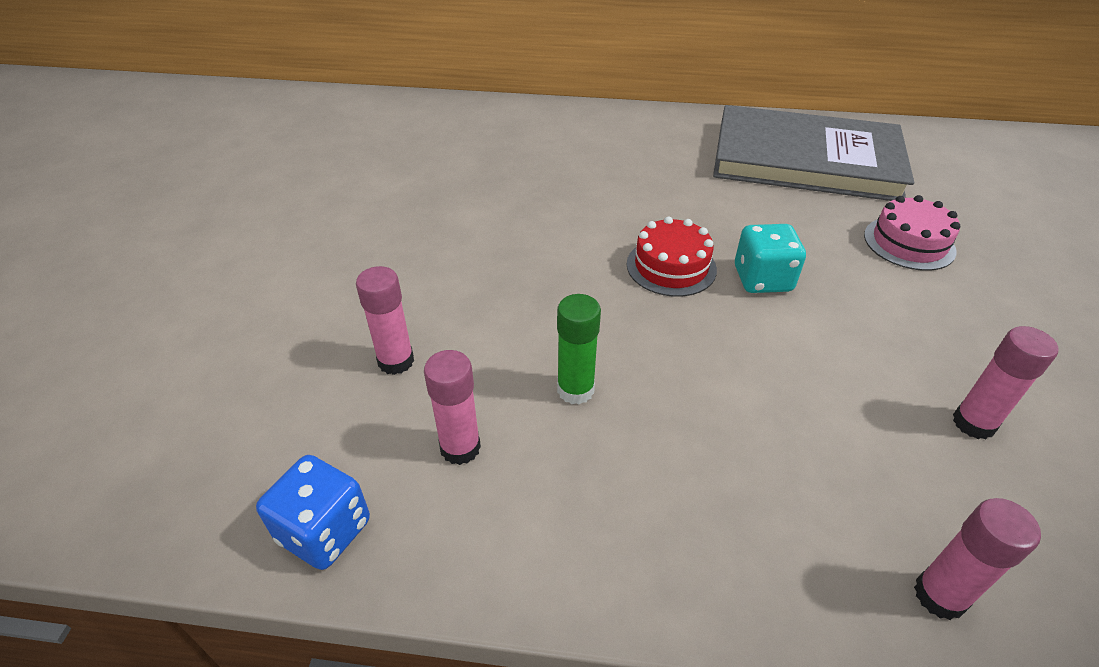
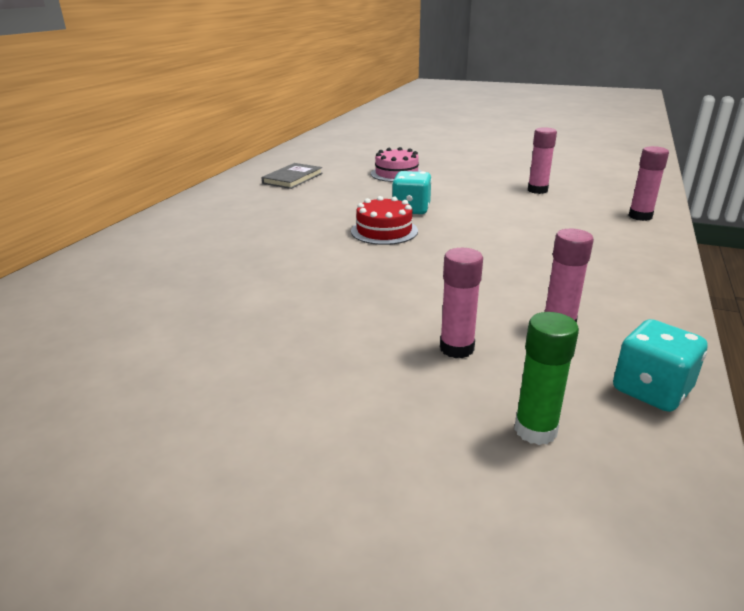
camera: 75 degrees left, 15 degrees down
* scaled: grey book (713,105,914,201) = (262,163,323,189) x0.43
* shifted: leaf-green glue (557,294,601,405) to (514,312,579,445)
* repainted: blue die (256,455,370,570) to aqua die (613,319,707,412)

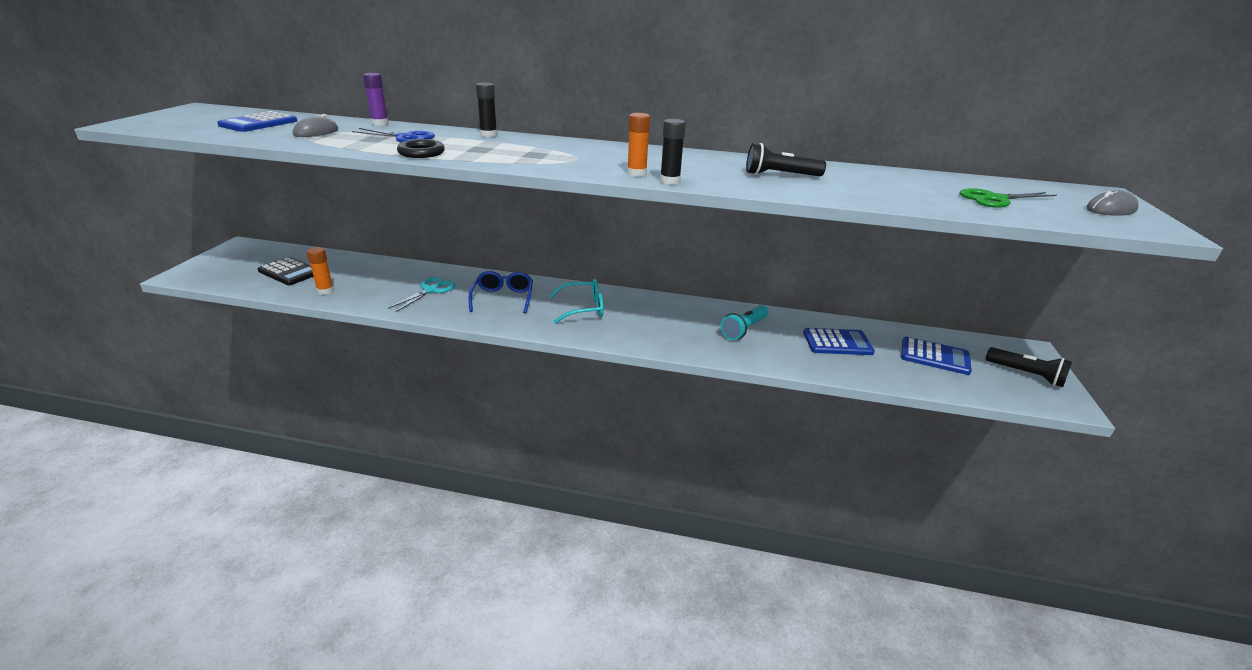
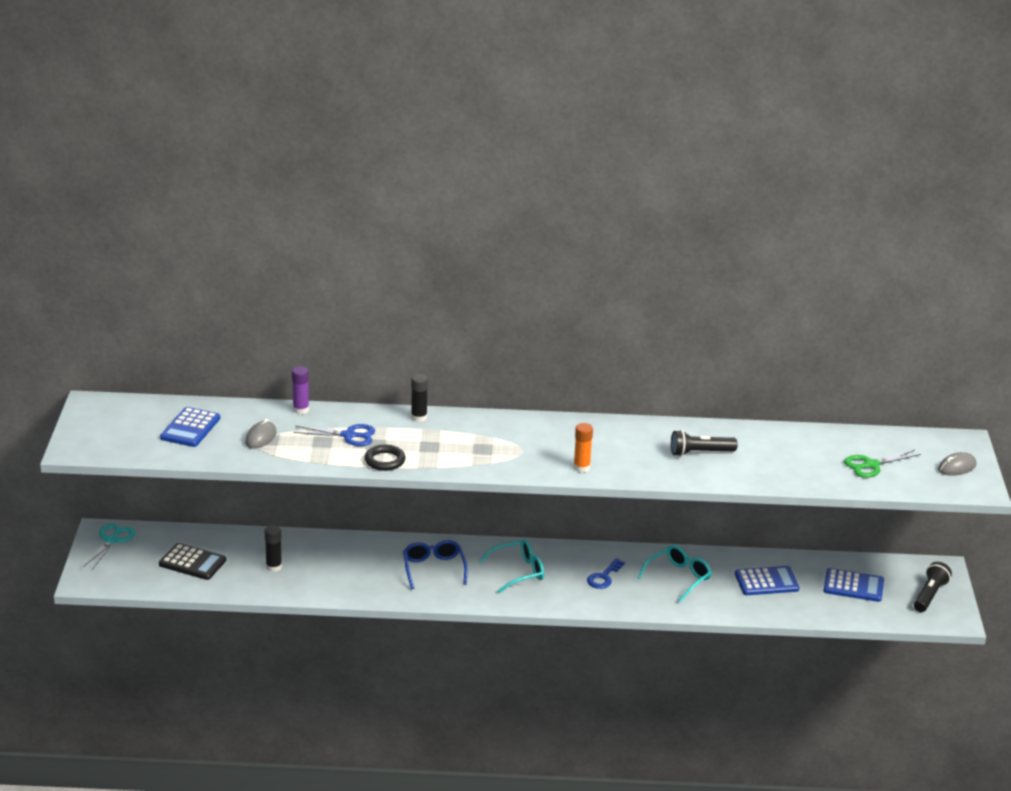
camera: 10 degrees left, 0 degrees up
* shifted: aqua pair of scissors (388,277,456,312) to (83,524,135,570)
* shifted: ebony glue (660,119,686,184) to (265,525,282,572)
* new: blue key (587,558,625,589)
* swapped: aqua flashlight (720,305,769,340) to aqua glasses (638,545,712,602)
* rotated: ebony flashlight (985,347,1072,387) = (914,562,952,612) 90 degrees counterclockwise
* gone: bright orange glue (307,247,334,295)

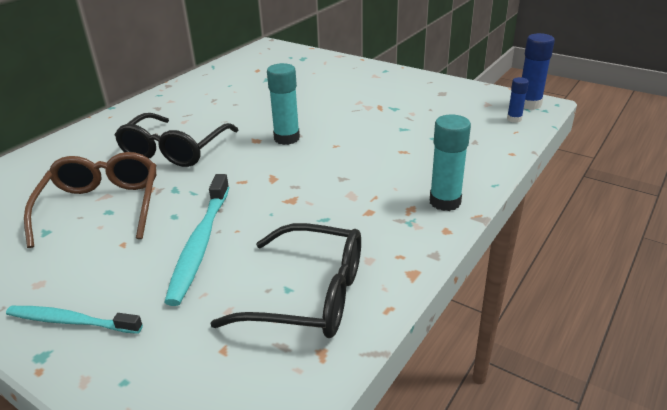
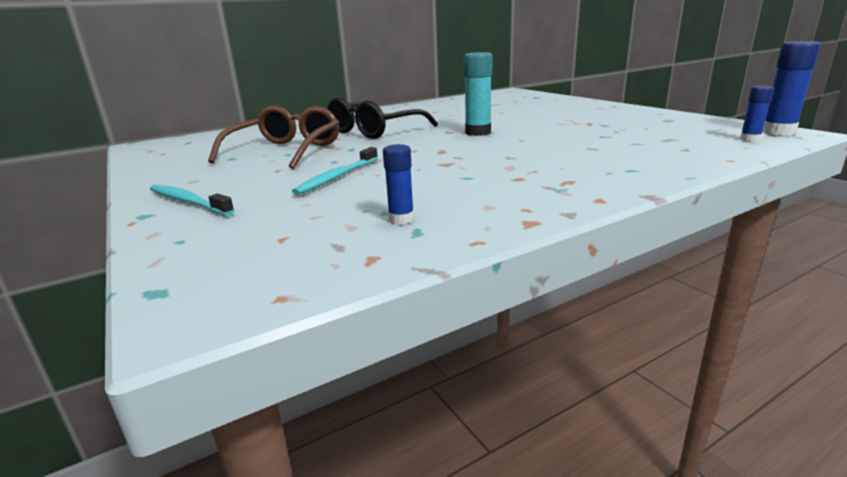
camera: 25 degrees right, 10 degrees down
* scaled: aqua dental brush (164,174,229,306) = (292,147,378,195) x0.67
* swapped: ebony glasses (210,223,361,338) to blue glue (383,144,414,224)
* gone: aqua glue (430,114,471,211)

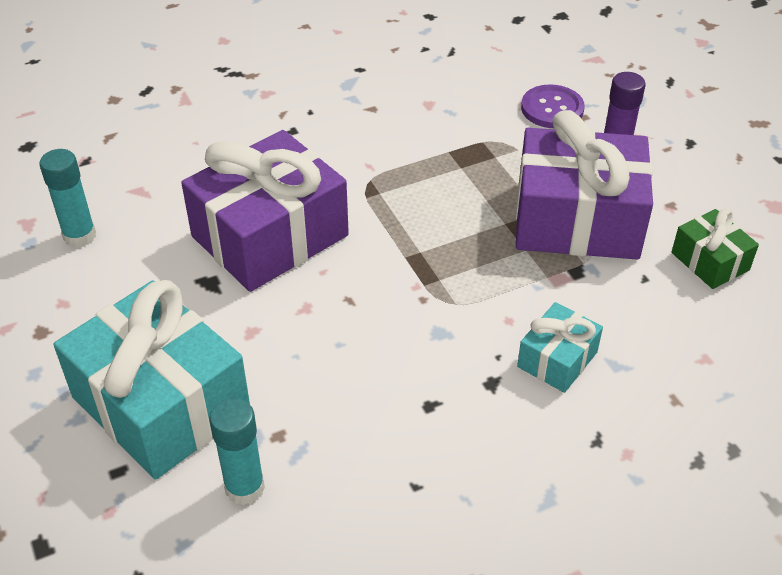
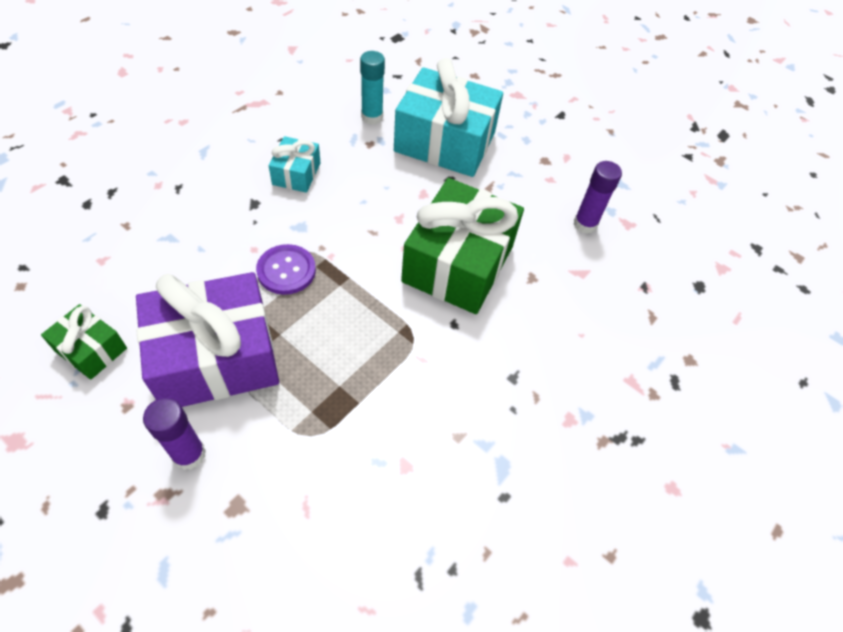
camera: 150 degrees right, 10 degrees up
* shifted: violet button (521,84,585,128) to (256,244,316,295)
* shifted: aqua wrapped gift (517,302,603,393) to (269,136,320,193)
* repainted: violet wrapped gift (181,130,349,292) to leaf-green wrapped gift (401,178,524,314)
* repainted: aqua glue (40,149,96,248) to violet glue (574,161,622,234)

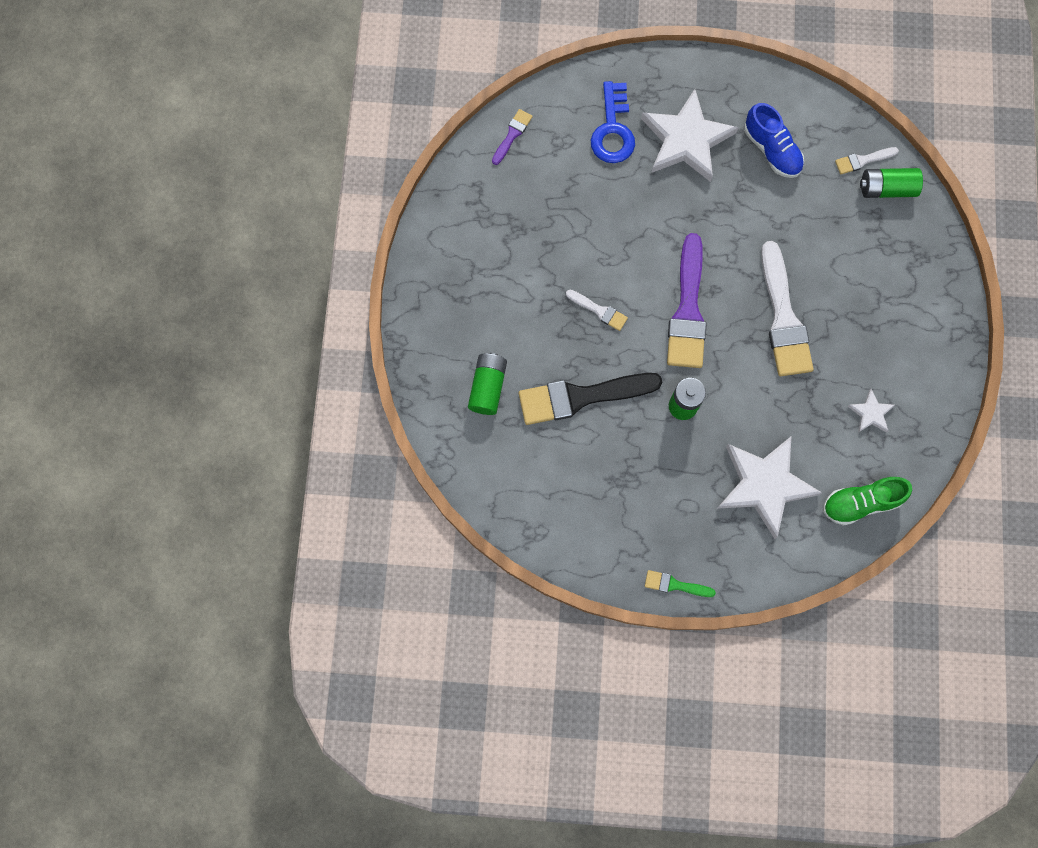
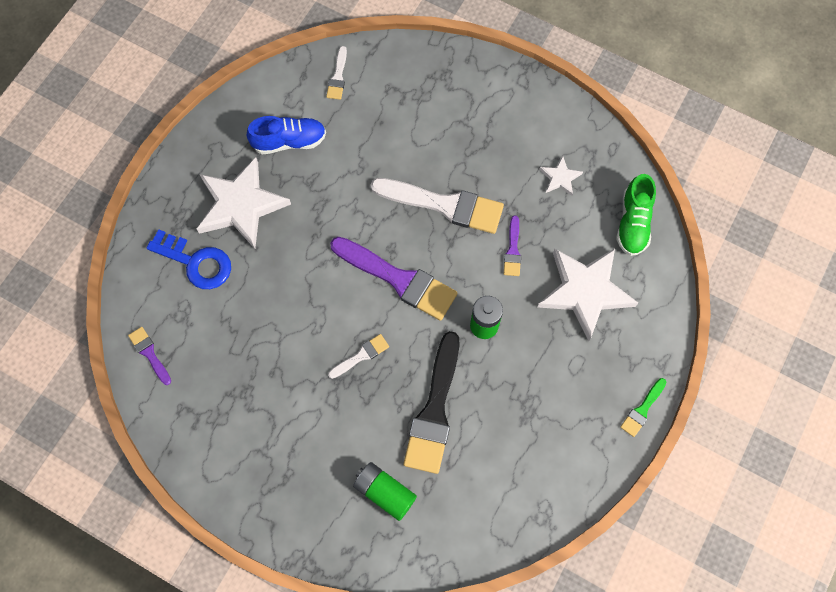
camera: 65 degrees left, 5 degrees down
* new: violet brush (504,216,521,276)
* gone: leaf-green power cell (860,168,923,198)

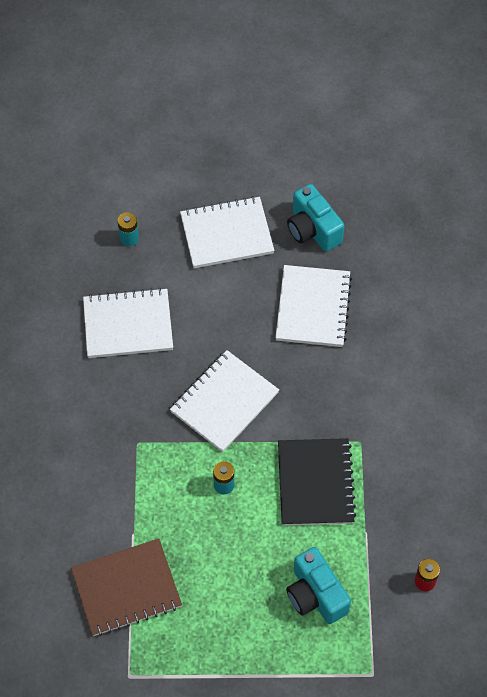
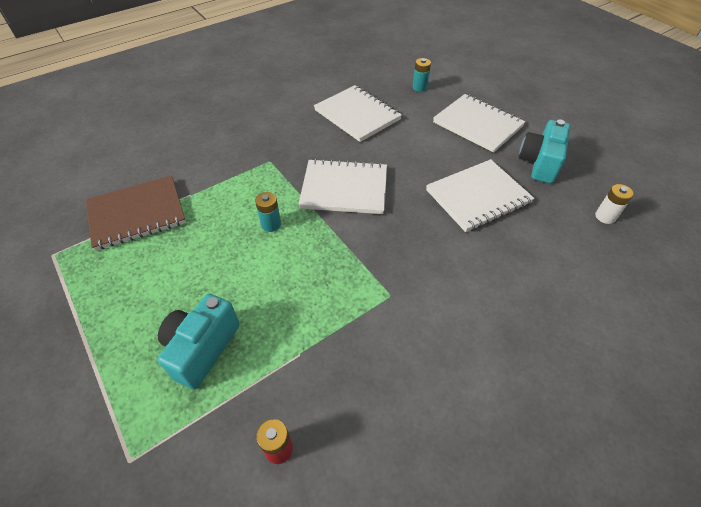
camera: 55 degrees right, 10 degrees down
* rotated: russet notepad (71,538,182,636) = (86,175,186,251) 60 degrees counterclockwise
* new: white power cell (595,184,634,224)
* gone: ebony notepad (278,438,356,526)

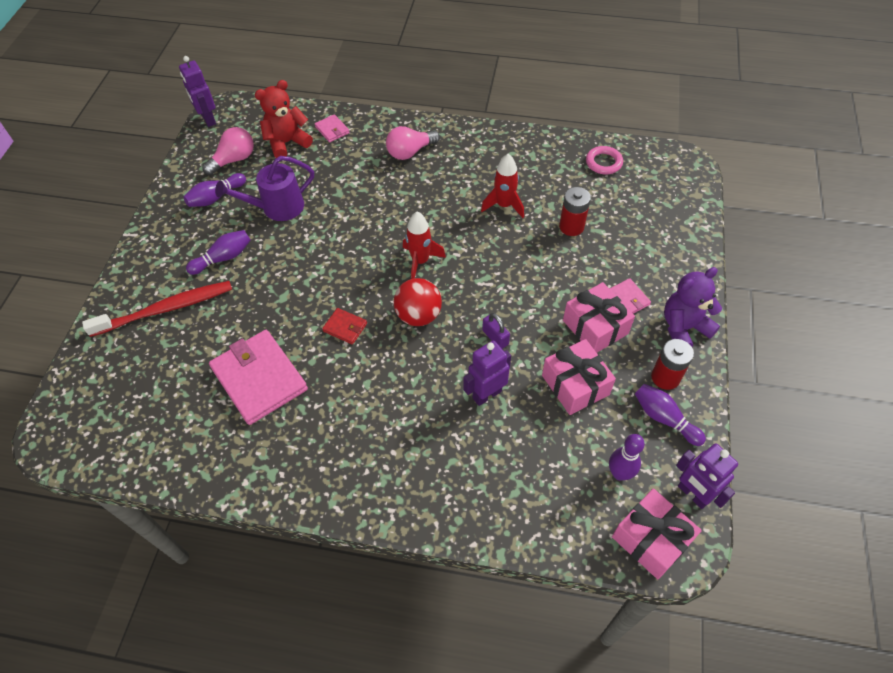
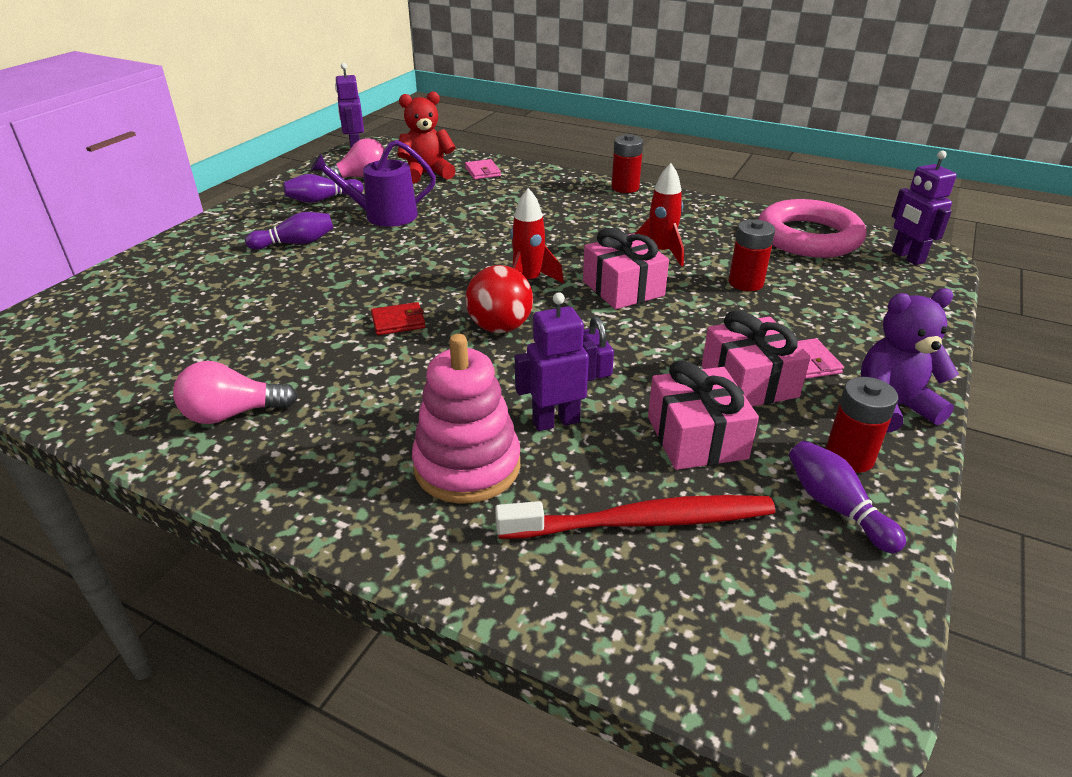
camera: 15 degrees right, 20 degrees down
* shifted: pink bulb (386,126,440,160) to (173,361,298,424)
* rotated: scarlet billfold (322,308,367,344) = (371,302,426,335) 60 degrees counterclockwise
* new: pink ring stacker (412,334,521,504)
* shifted: scarlet dental brush (82,281,232,337) to (495,495,775,539)
* shifted: pink wrapped gift (612,489,702,579) to (583,228,669,309)
* new: scarlet power cell (612,134,643,193)
* scaled: pink ring (586,146,623,174) = (758,199,866,258) x2.09
* shifted: violet robot figure (676,443,738,509) to (892,151,957,265)
* gone: pink billfold (209,330,308,425)
* gone: violet bowling pin (609,434,645,481)

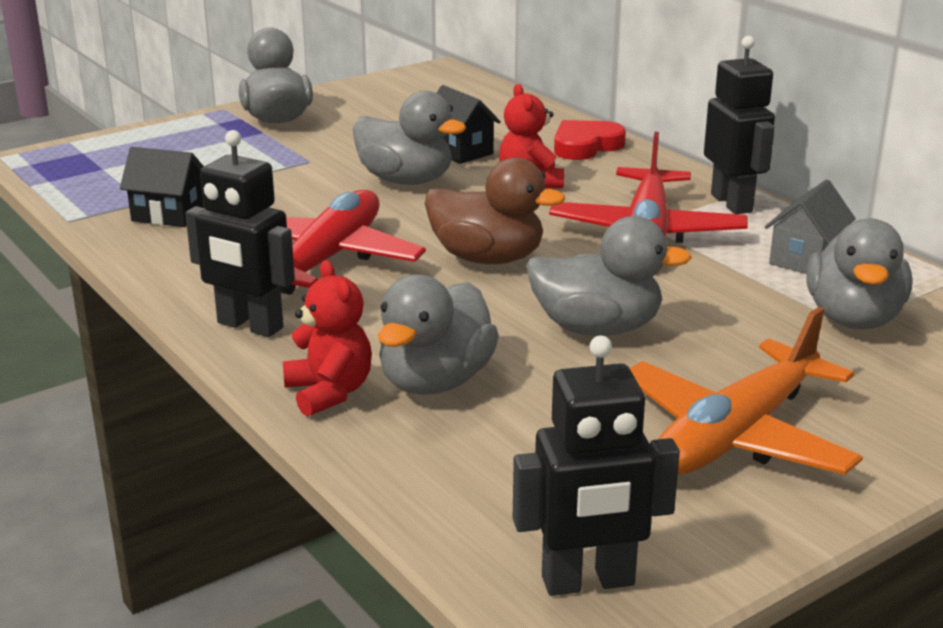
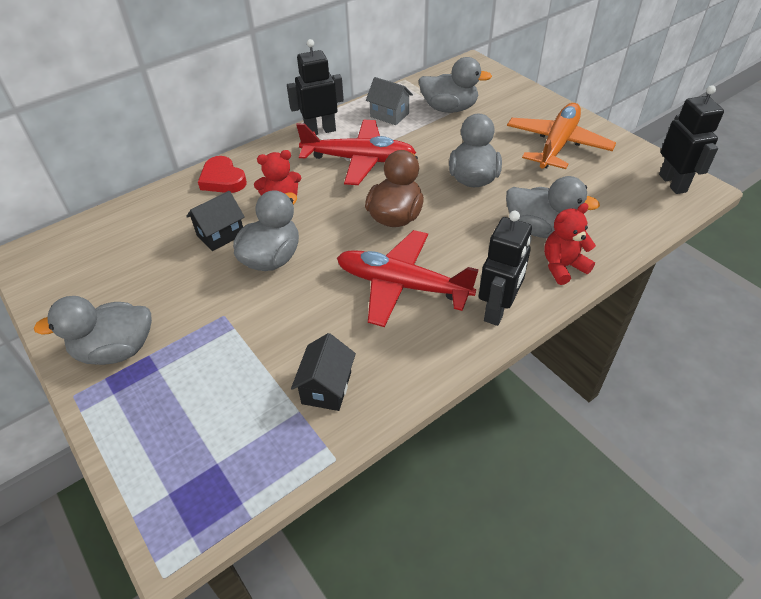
camera: 90 degrees left, 20 degrees up
* rotated: bright orange plane (630,307,863,475) = (507,103,616,169) 105 degrees counterclockwise

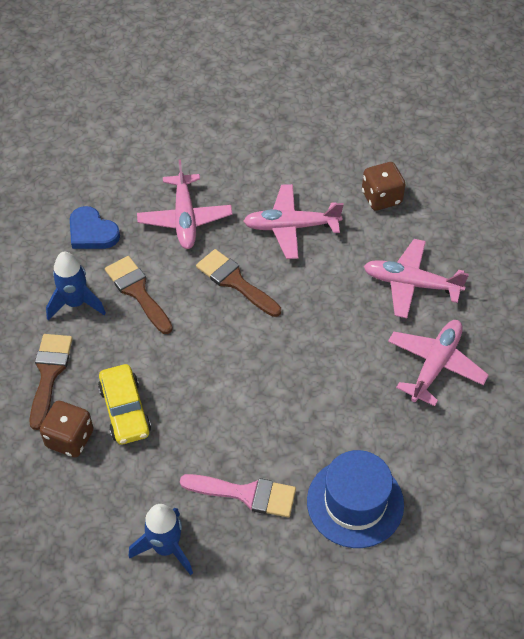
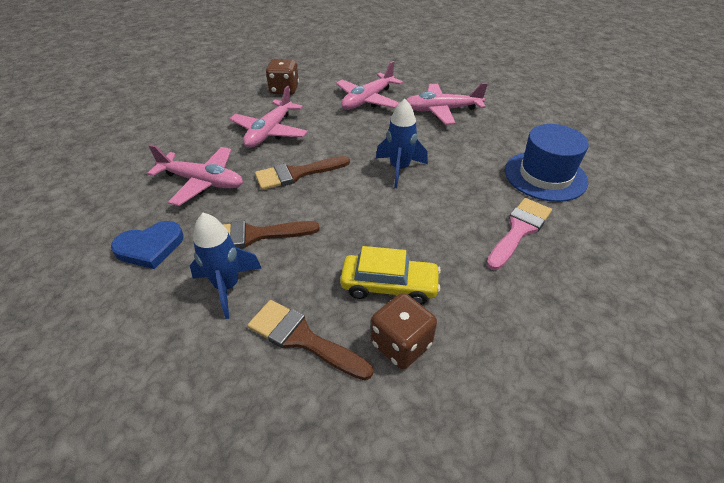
camera: 65 degrees left, 10 degrees down
* shifted: blue spaceship (129,504,193,575) to (376,99,428,188)
* rotated: pink plane (388,320,489,406) = (406,83,488,125) 60 degrees counterclockwise

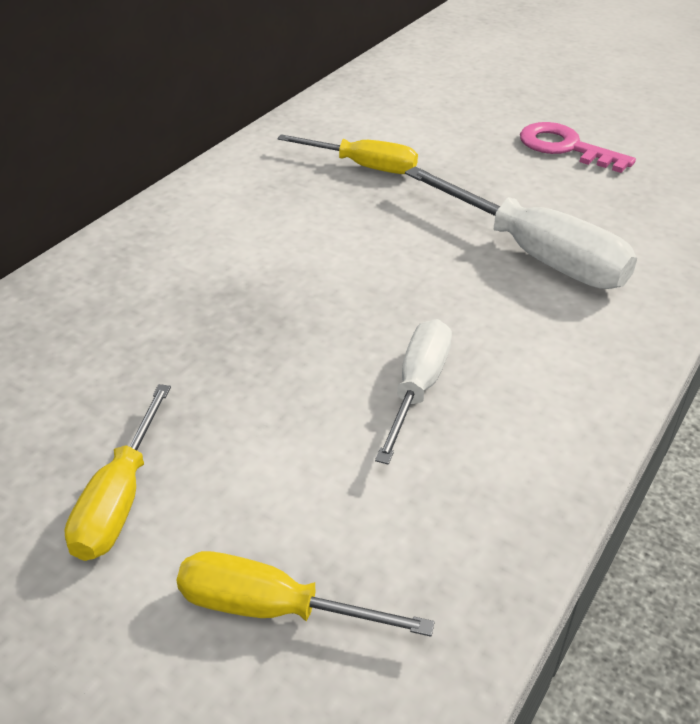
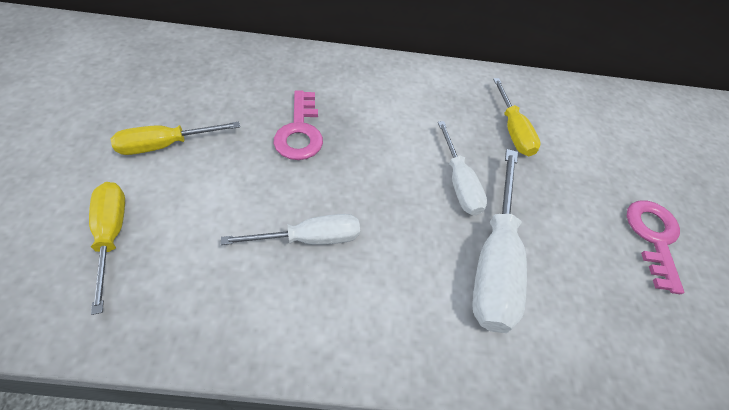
camera: 55 degrees right, 15 degrees up
* new: pink key (273,90,323,160)
* new: white hand screwdriver (438,121,487,216)

